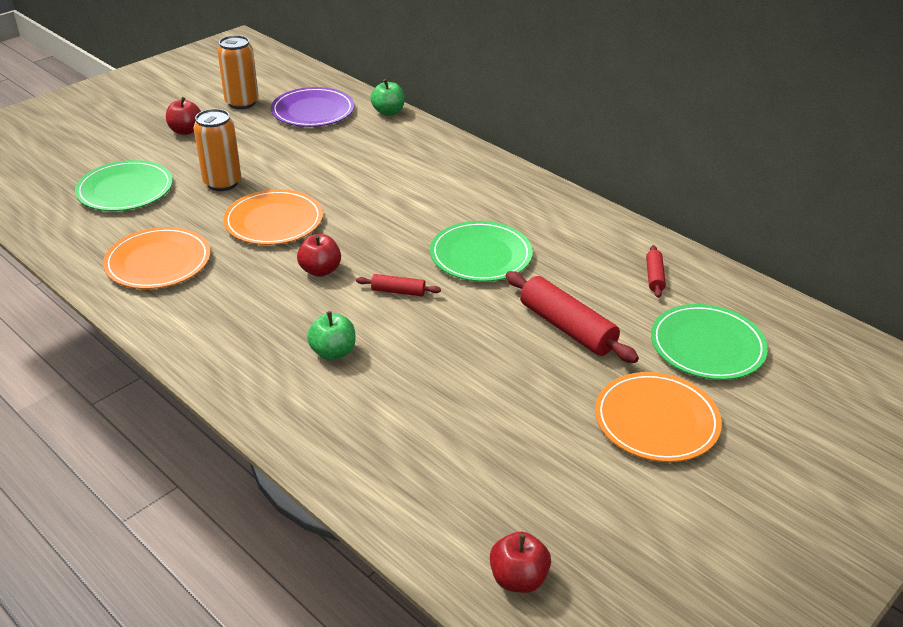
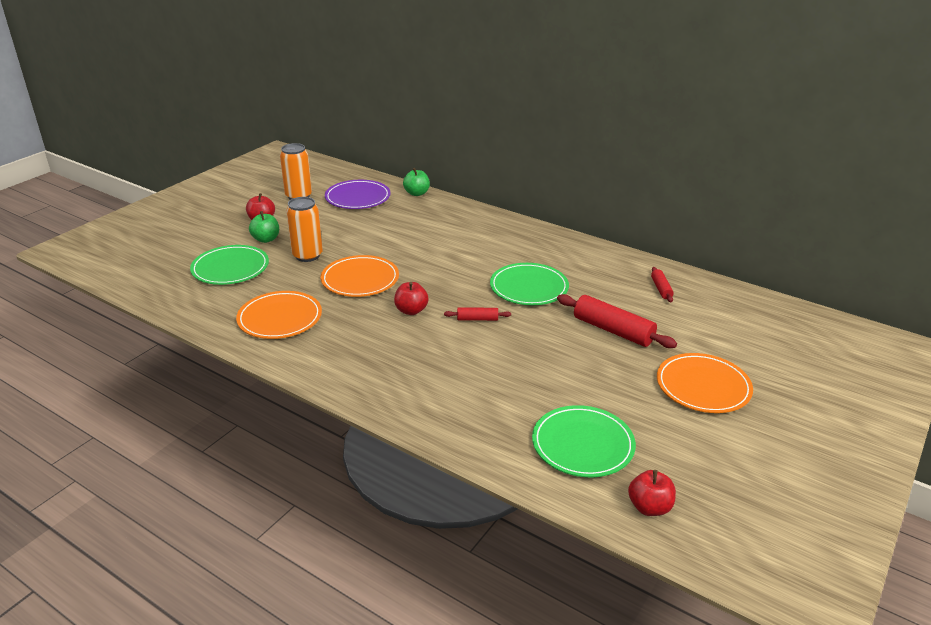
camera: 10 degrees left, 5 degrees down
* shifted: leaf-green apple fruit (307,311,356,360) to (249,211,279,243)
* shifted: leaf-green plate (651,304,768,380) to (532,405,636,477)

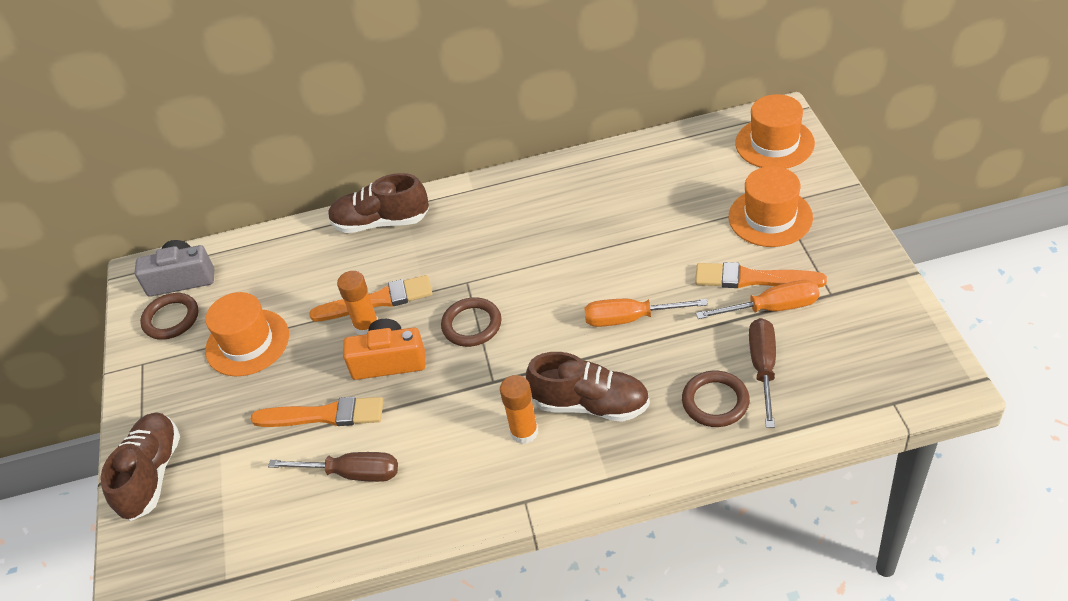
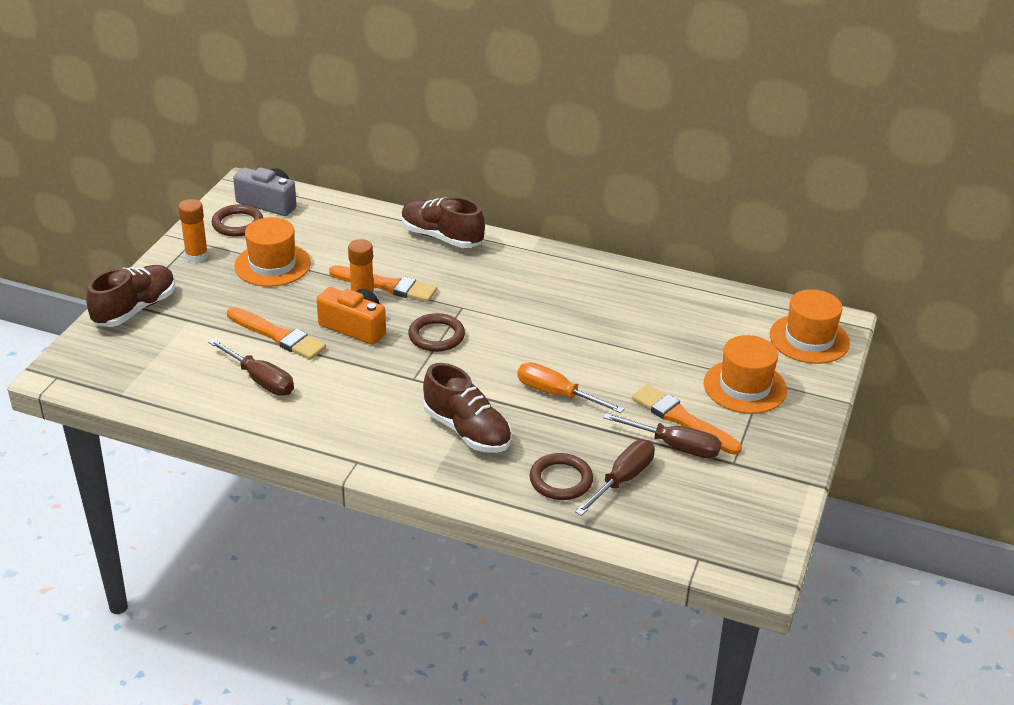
camera: 25 degrees right, 10 degrees down
* shifted: bright orange glue (500,375,538,444) to (178,199,208,263)
* repainted: bright orange hand screwdriver (696,280,819,319) to russet hand screwdriver (603,413,721,458)

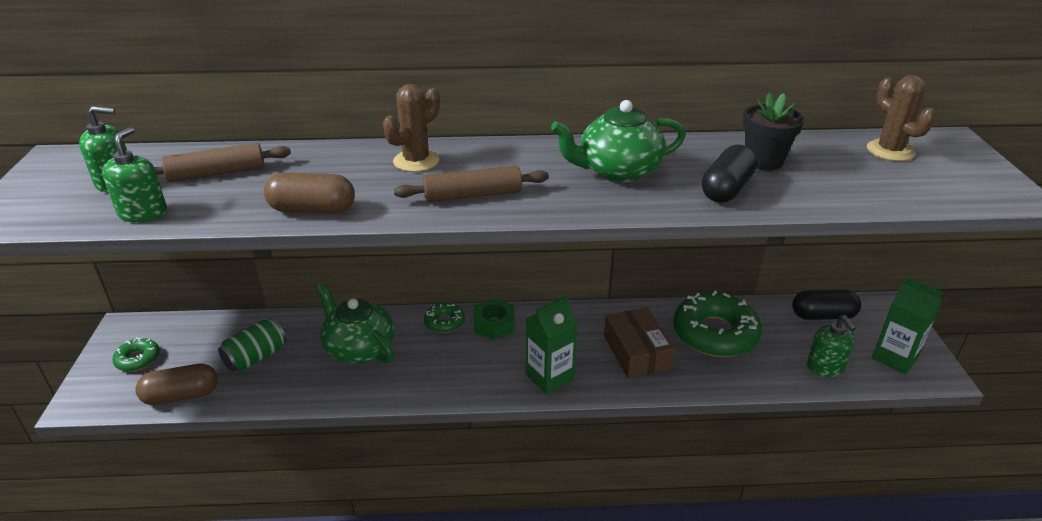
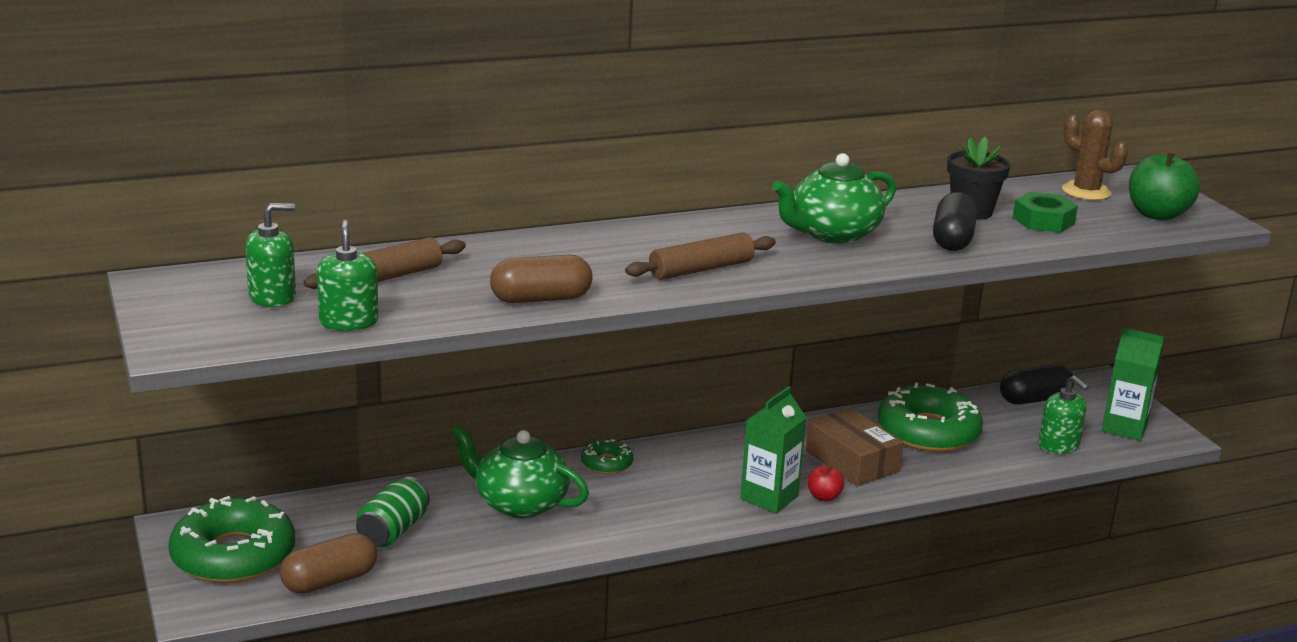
camera: 20 degrees left, 10 degrees down
* scaled: leaf-green glazed donut (112,337,160,371) = (168,496,295,583) x2.08
* new: scarlet apple fruit (807,464,844,502)
* shifted: leaf-green hex nut (473,298,515,340) to (1013,192,1078,233)
* new: leaf-green apple fruit (1129,149,1200,221)
* gone: russet cactus (383,84,440,172)

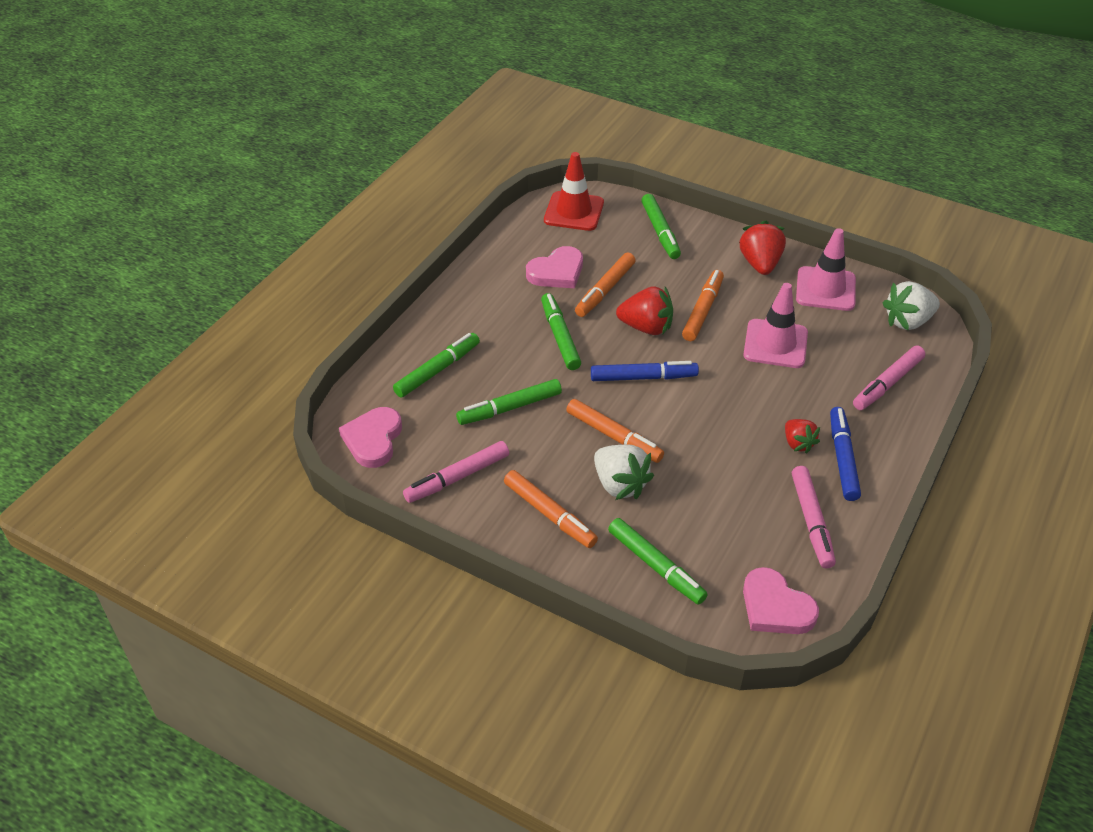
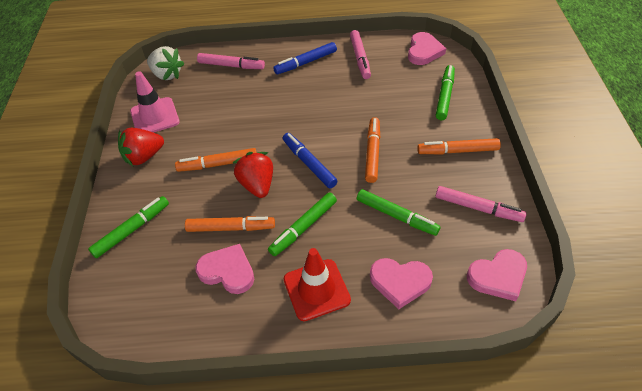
camera: 120 degrees left, 5 degrees up
* shifted: scarlet safety cone (544,152,604,231) to (284,248,351,321)
* rotated: pink marker (792,466,836,568) = (350,30,371,79) 120 degrees clockwise
* swapped: leaf-green marker (393,333,480,398) to pink heart shape (370,258,433,309)
* rotated: bright orange marker (504,470,598,548) = (417,138,501,154) 105 degrees counterclockwise
* gone: white berry (594,445,654,500)
* gone: pink safety cone (743,283,808,368)
* gone: scarlet berry (785,419,820,454)

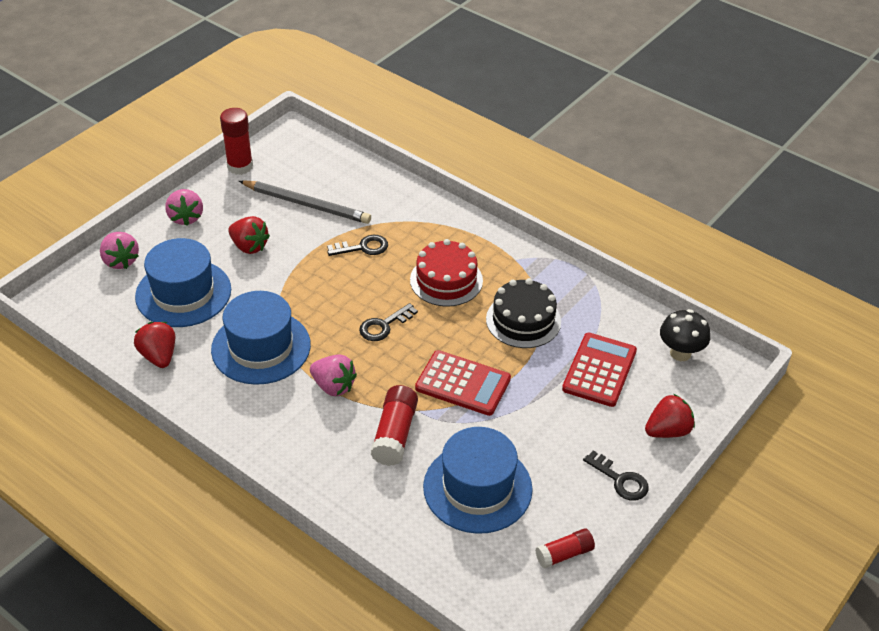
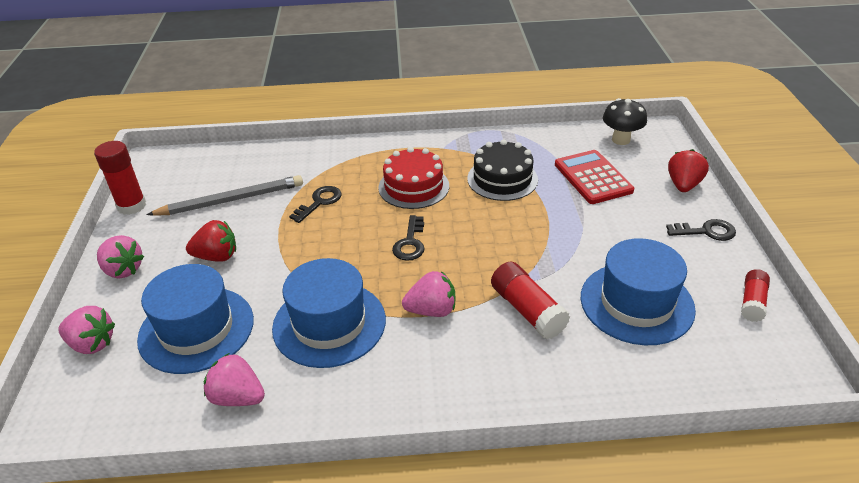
camera: 40 degrees left, 5 degrees down
* repainted: scarlet berry (134,322,175,368) to pink berry (204,353,265,406)
* gone: scarlet pocket calculator (415,350,511,416)

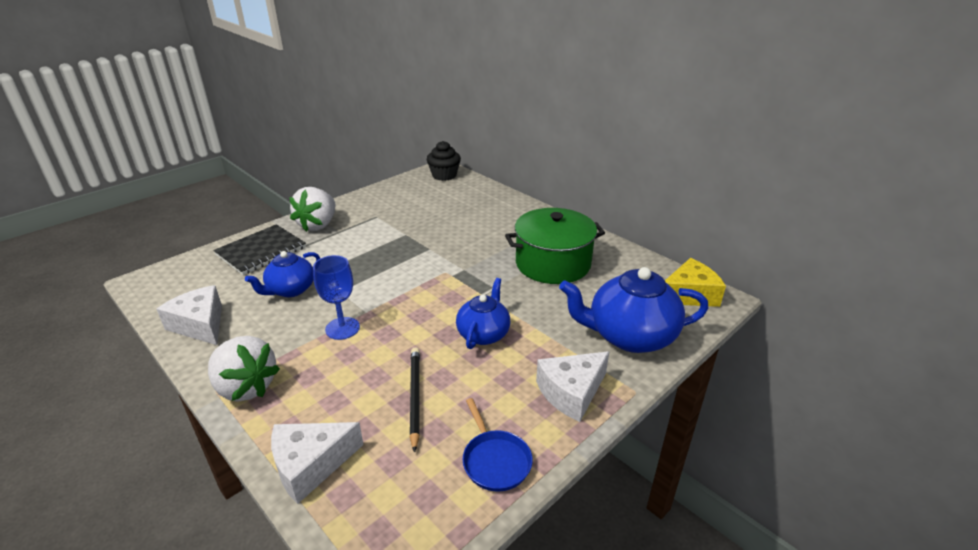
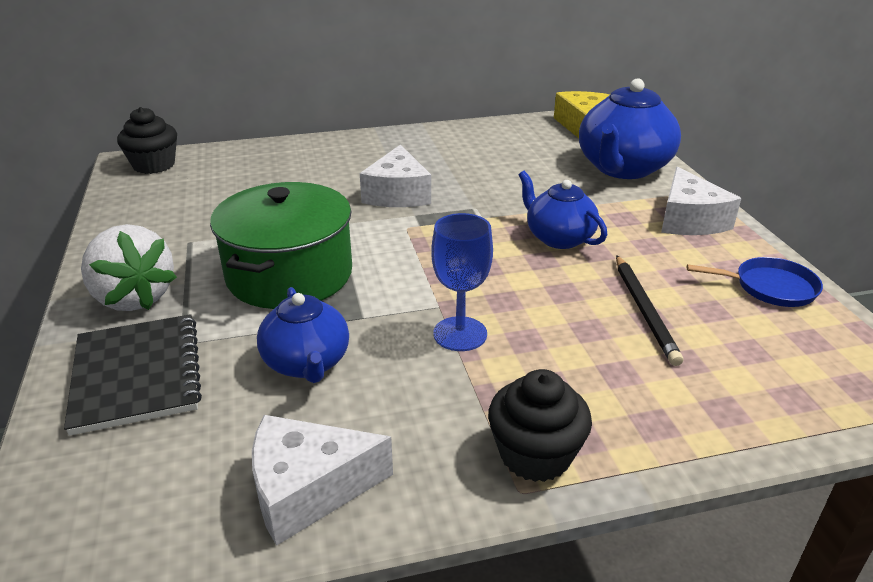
camera: 60 degrees left, 0 degrees up
* shifted: leaf-green stockpot (505,208,605,284) to (210,182,352,309)
* shifted: white cheese wedge (271,422,364,504) to (360,144,431,207)
* swapped: white berry (208,336,280,402) to ebony muffin (488,369,592,482)
* rotated: ebony pencil (410,348,420,453) = (616,255,683,366) 120 degrees counterclockwise

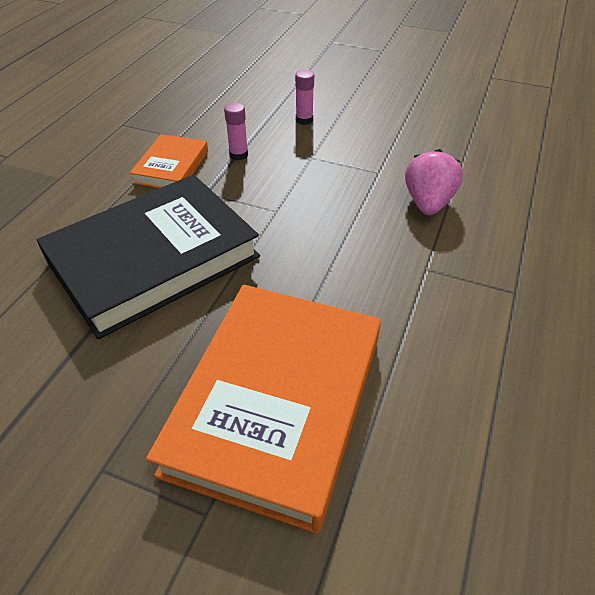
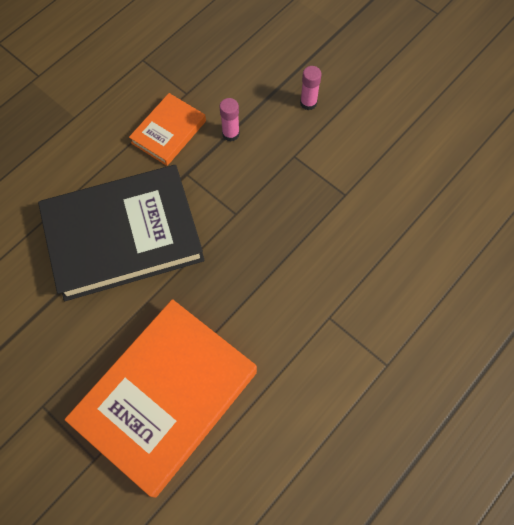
camera: 20 degrees right, 20 degrees up
* gone: pink berry (405,149,463,215)

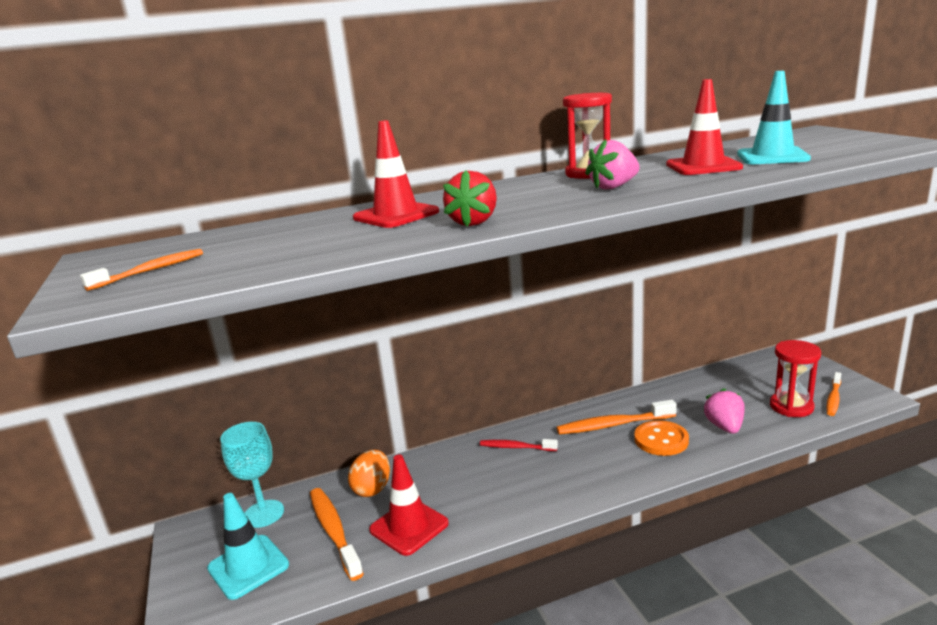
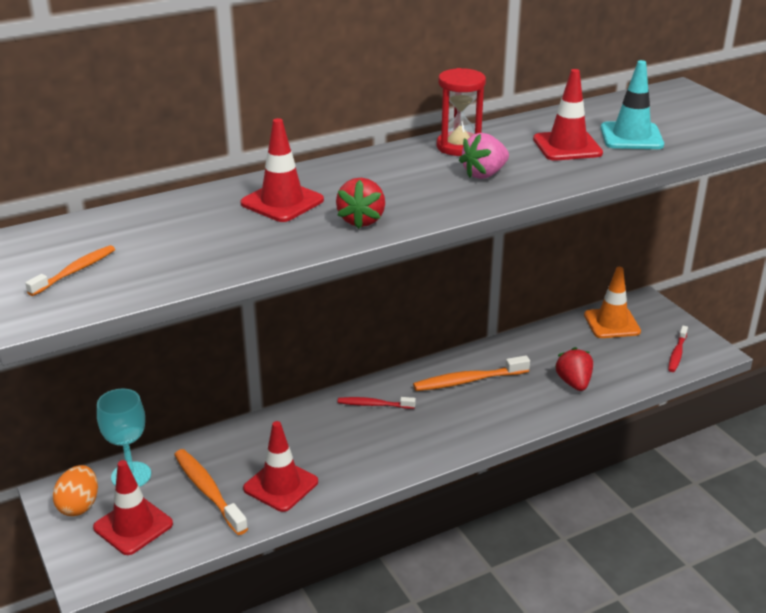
camera: 10 degrees left, 10 degrees up
* shifted: bright orange egg shape (348,450,390,497) to (53,465,98,516)
* repainted: aqua safety cone (207,493,289,600) to scarlet safety cone (93,460,173,555)
* repainted: pink berry (703,388,745,434) to scarlet berry (555,347,593,391)
* new: bright orange safety cone (584,267,641,338)
* repainted: bright orange dental brush (827,372,841,416) to scarlet dental brush (668,326,688,372)
* gone: bright orange button (634,420,689,456)
* gone: scarlet sandglass (770,340,821,417)

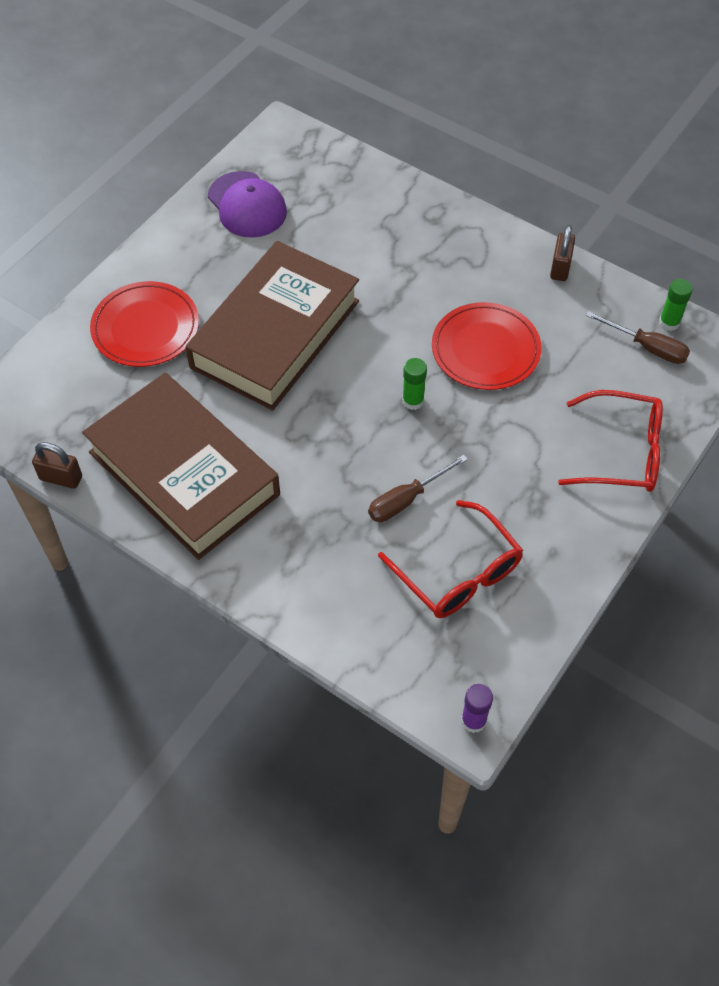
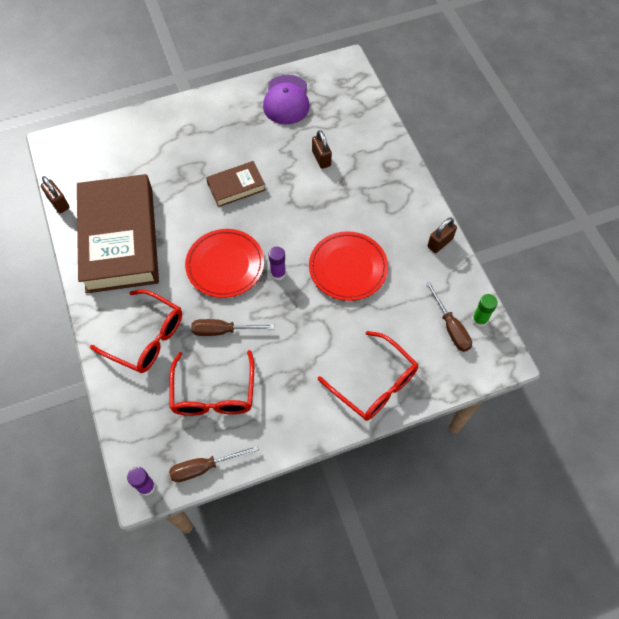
camera: 35 degrees right, 5 degrees up
* new: scarlet glasses (90,289,182,373)
* new: russet hand screwdriver (169,445,259,482)
* shifted: scarlet plate (90,281,199,367) to (185,229,264,298)
* scaled: russet book (185,241,359,411) = (206,161,265,207) x0.46
* repainted: leaf-green glue (402,358,427,410) to violet glue (268,247,286,280)
* new: russet padlock (312,130,332,169)

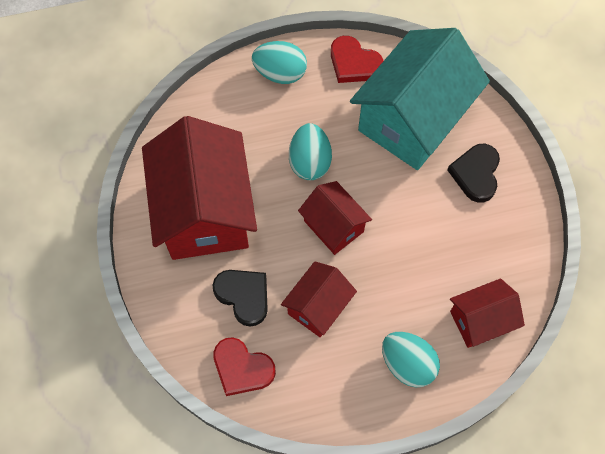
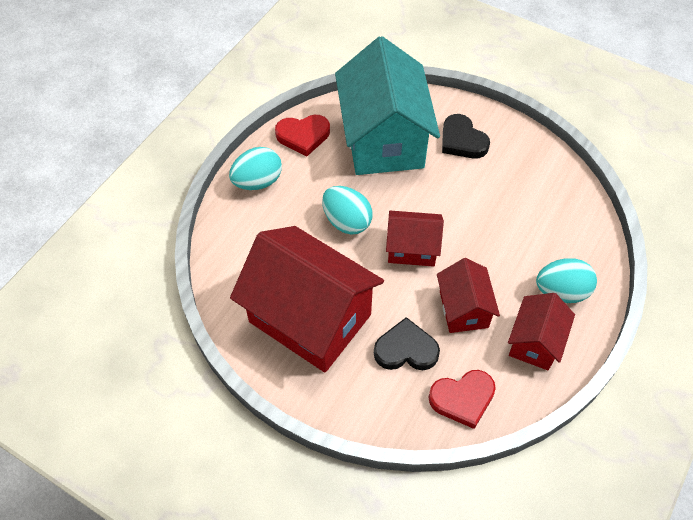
camera: 45 degrees left, 10 degrees down
* shifted: scarlet cottage (450,278,525,348) to (508,293,575,370)

